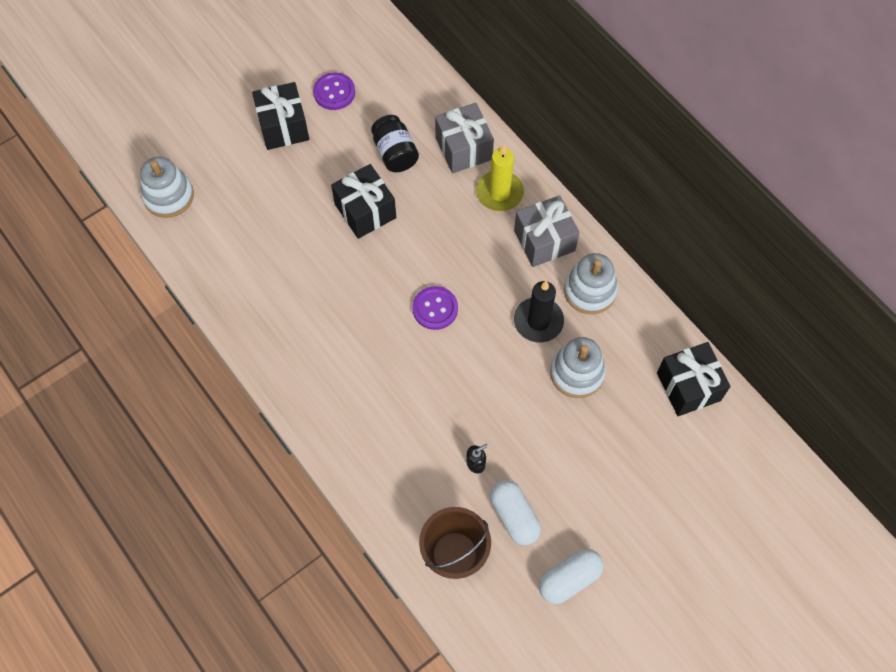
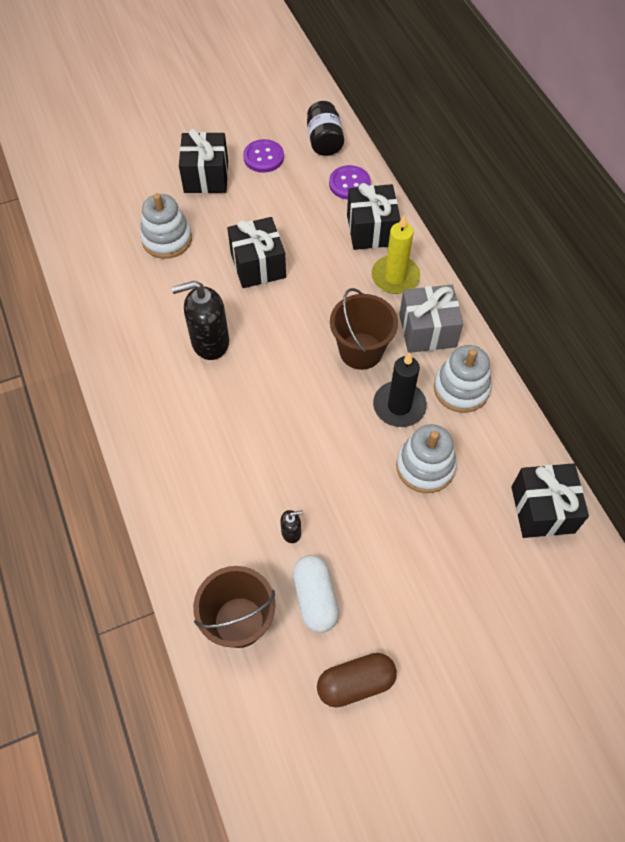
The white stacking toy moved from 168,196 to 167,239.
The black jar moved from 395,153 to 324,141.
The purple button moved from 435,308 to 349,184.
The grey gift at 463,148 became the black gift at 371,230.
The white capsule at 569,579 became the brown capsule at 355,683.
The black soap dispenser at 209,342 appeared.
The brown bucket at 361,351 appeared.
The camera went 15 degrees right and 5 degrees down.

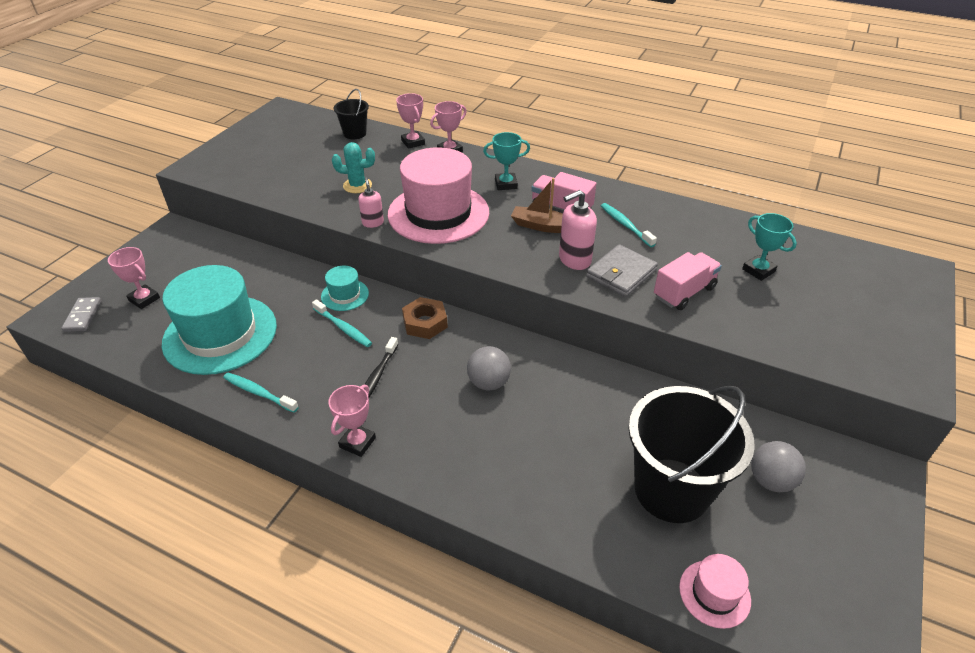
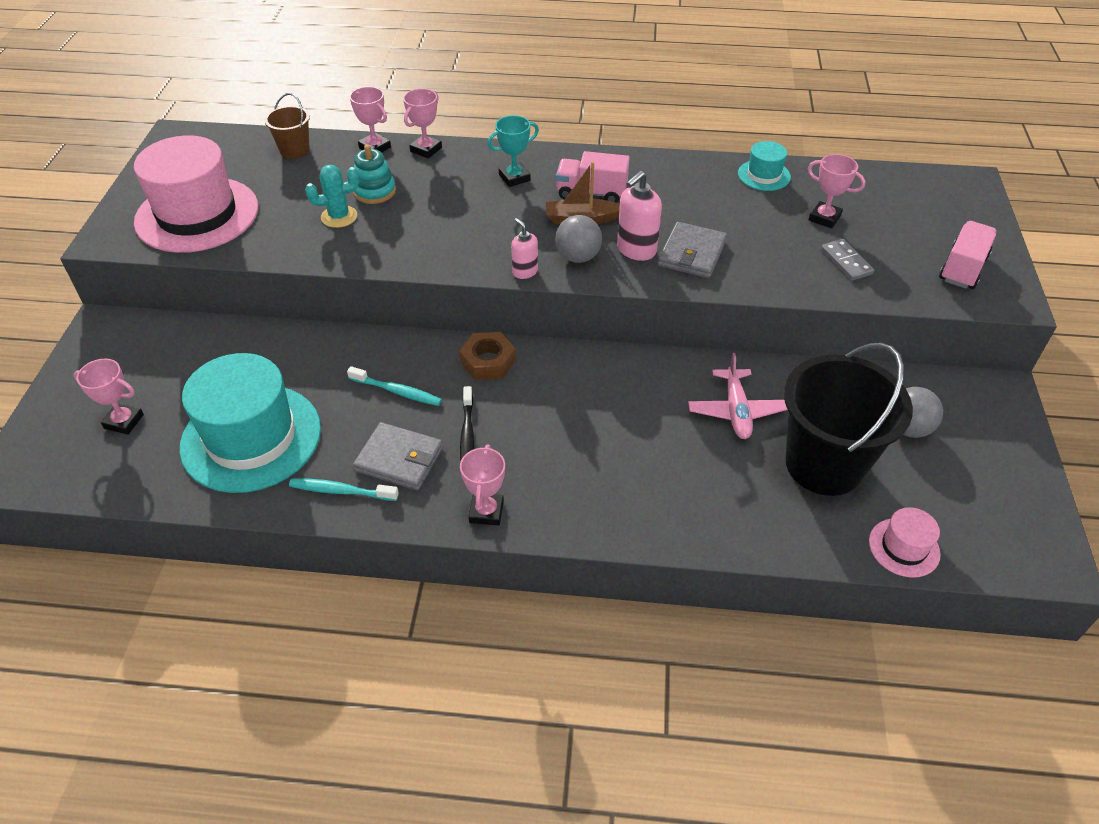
The grey domino moved from 83,316 to 846,262.
The turquoise hat moved from 345,295 to 764,175.
The black bucket at 355,133 became the brown bucket at 294,150.
The pink soap dispenser moved from 373,223 to 525,272.
The pink hat moved from 438,213 to 197,214.
The grey ball moved from 488,383 to 578,257.
The turquoise toothbrush at 625,225 disappeared.
The pink truck moved from 684,292 to 962,268.
The turquoise trophy at 758,270 became the pink trophy at 824,218.
The turquoise stacking toy at 374,191 appeared.
The grey wallet at 399,459 appeared.
The pink plane at 736,411 appeared.
The camera went 20 degrees left and 5 degrees up.

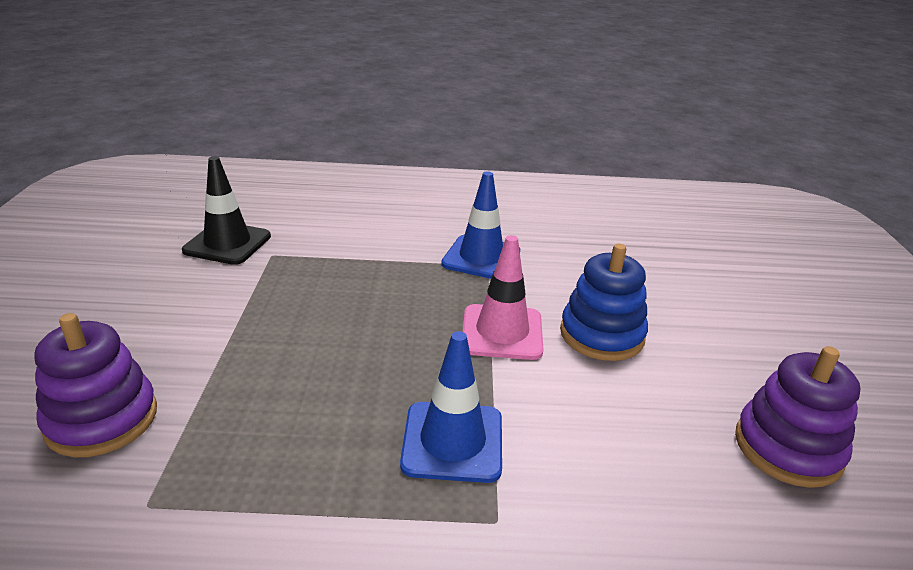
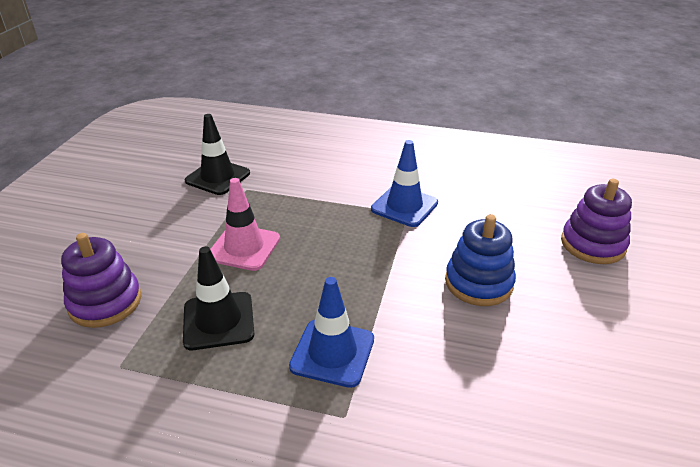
The pink traffic cone moved from 502,332 to 244,247.
The purple stacking toy moved from 787,448 to 592,244.
The black traffic cone at 218,321 appeared.
The camera went 15 degrees right and 5 degrees up.

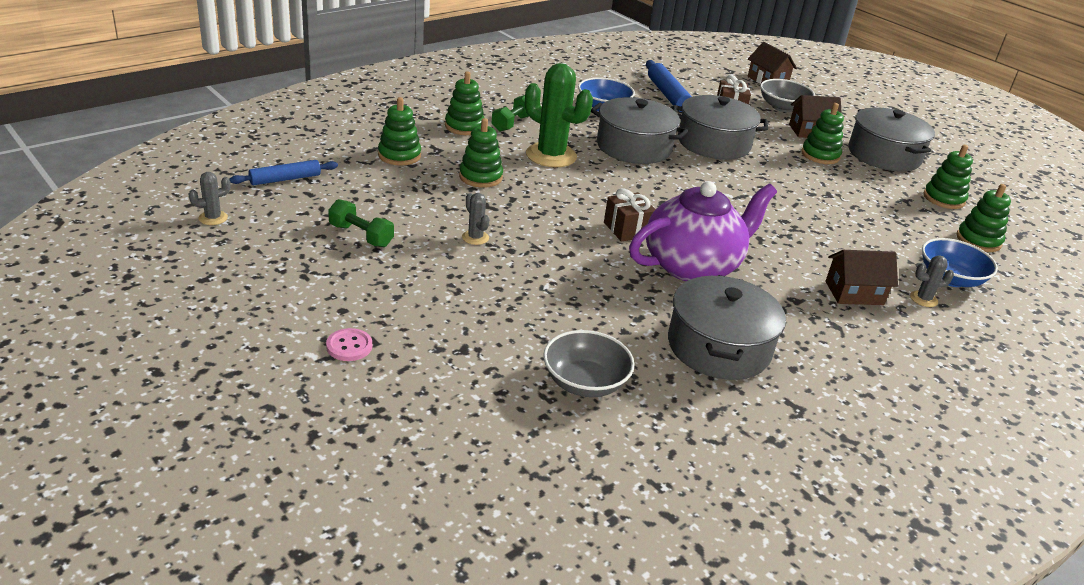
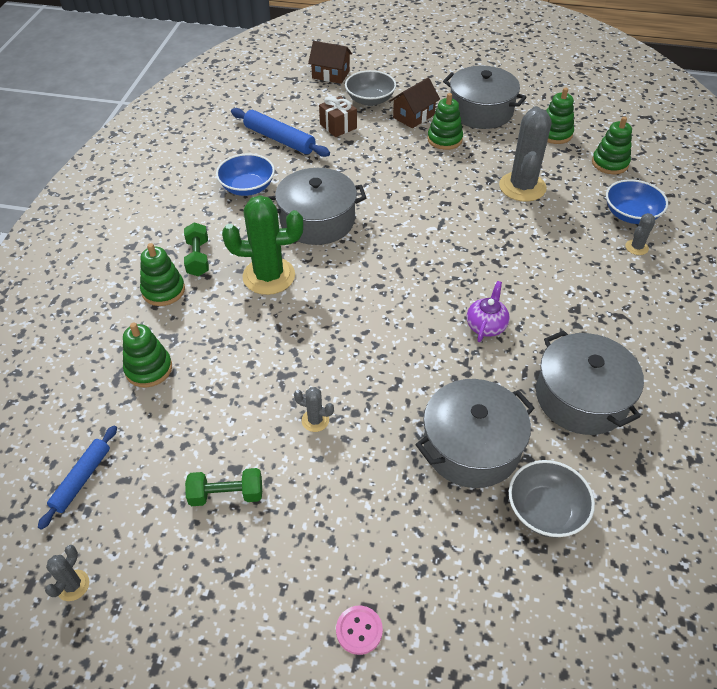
The green stacking toy at 480,177 disappeared.
The brown gift at 627,229 disappeared.
The purple teapot at 693,266 changed to 0.45 times the size.
The grey pot moved from 713,143 to 471,446.
The brown house at 854,293 disappeared.
The grey cactus at 522,187 appeared.
The camera went 35 degrees left and 15 degrees up.

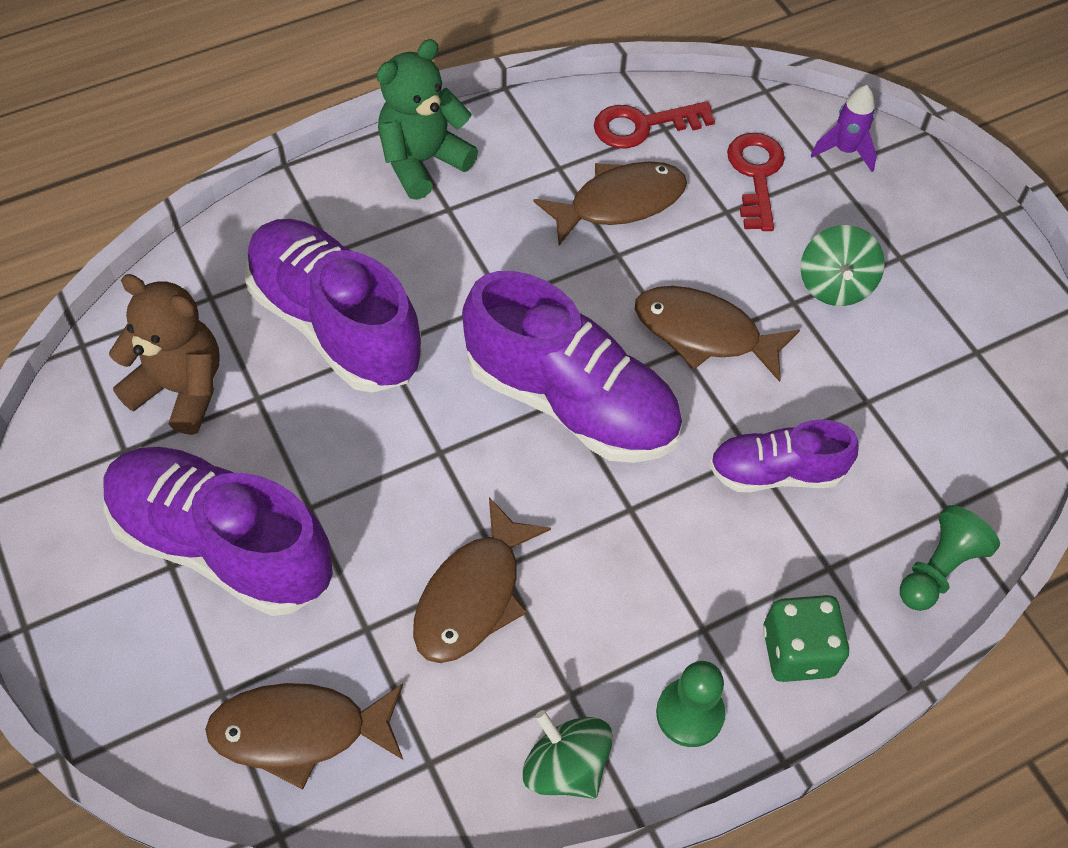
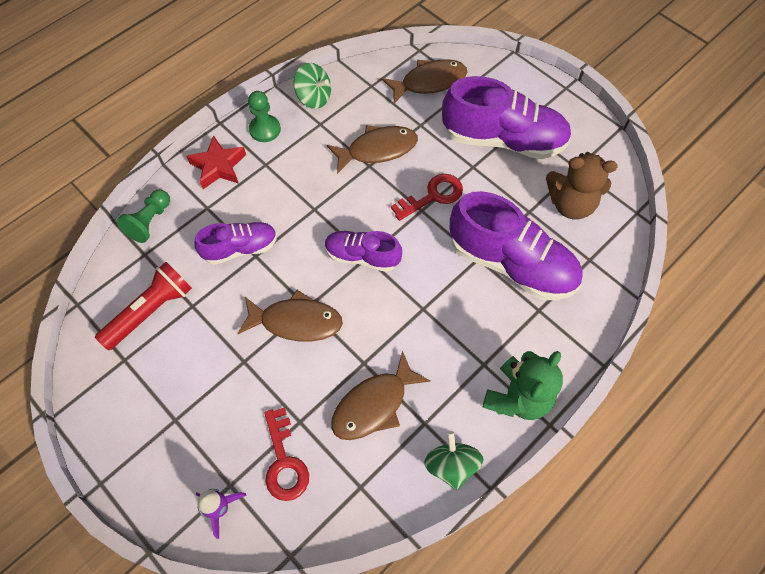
The brown fish at 473,596 turned 60 degrees clockwise.
The purple shoe at 571,401 changed to 0.57 times the size.
The red key moved from 643,126 to 433,196.
The green dice at 798,651 was replaced by the red star at 218,166.
The green spinning top moved from 835,285 to 451,465.
The red flashlight at 150,311 appeared.
The camera went 165 degrees right and 5 degrees up.

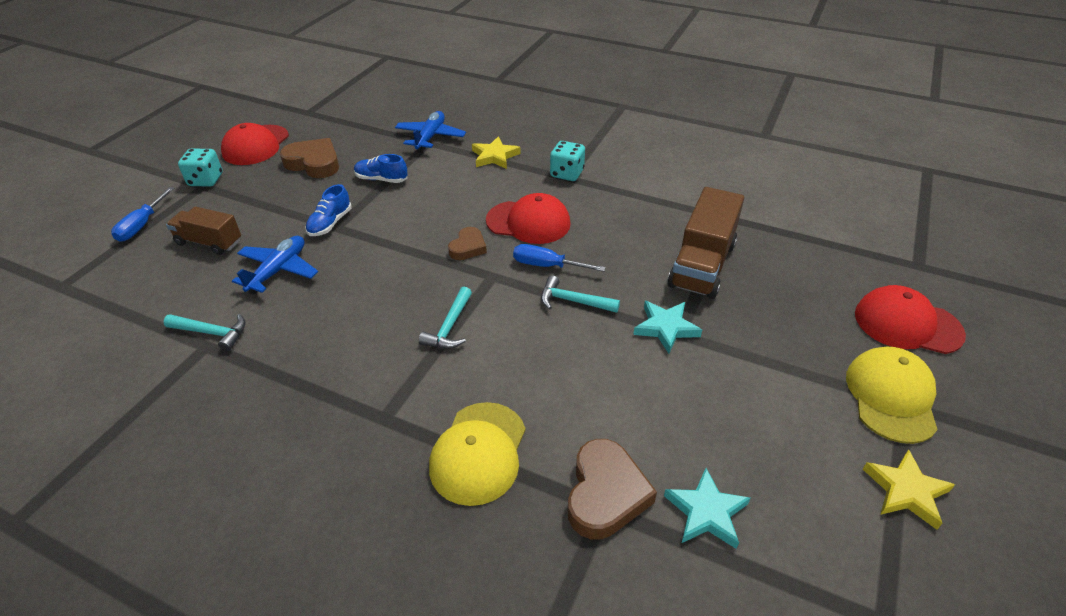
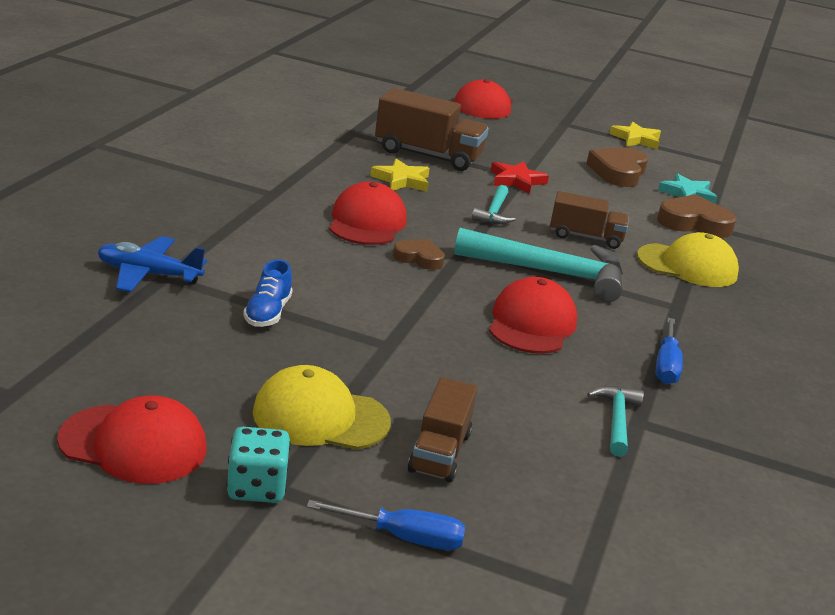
The blue plane at 278,270 disappeared.
The brown heart moved from 314,163 to 618,172.
The blue shoe at 330,223 disappeared.
The turquoise hammer at 449,327 changed to 1.97 times the size.
The yellow star moved from 495,156 to 401,180.
The blue screwdriver moved from 547,266 to 666,365.
The turquoise dice at 567,173 disappeared.
The turquoise star at 666,328 became the red star at 516,180.
The yellow cap moved from 891,396 to 320,417.
The red cap at 531,324 appeared.
The brown truck at 585,237 appeared.
The camera went 100 degrees left and 15 degrees down.

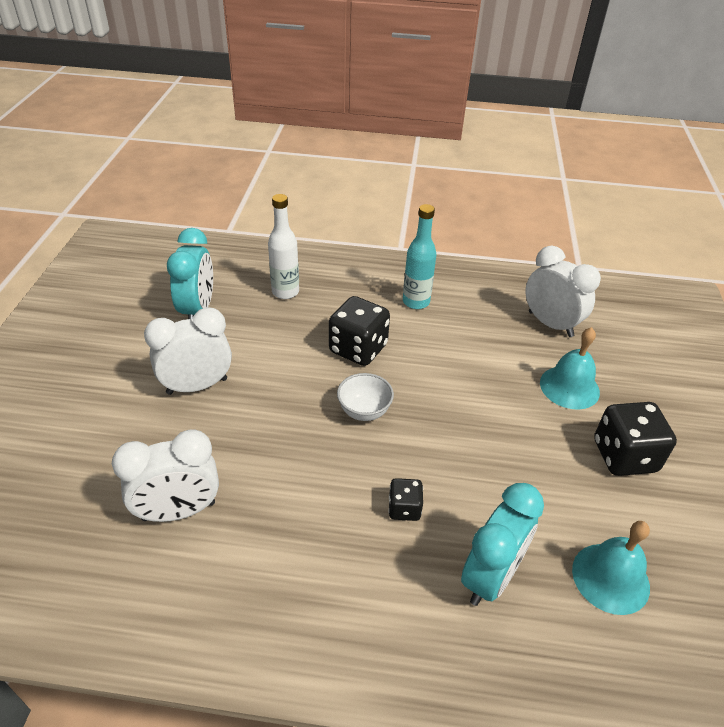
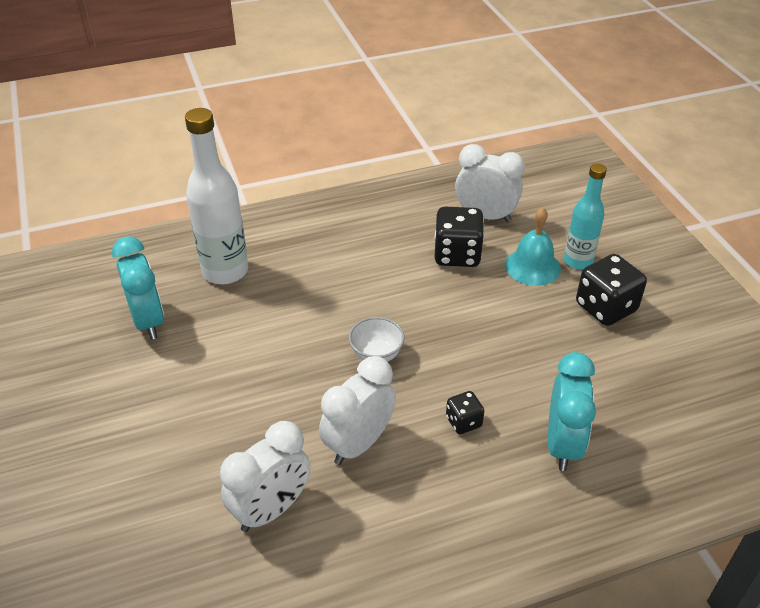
The white clock moved from 197,386 to 359,444.
The white bottle at 285,292 changed to 1.57 times the size.
The black dice moved from 358,349 to 457,255.
The turquoise bottle moved from 416,302 to 578,261.
The turquoise bell at 610,578 disappeared.
The camera went 25 degrees left and 0 degrees up.

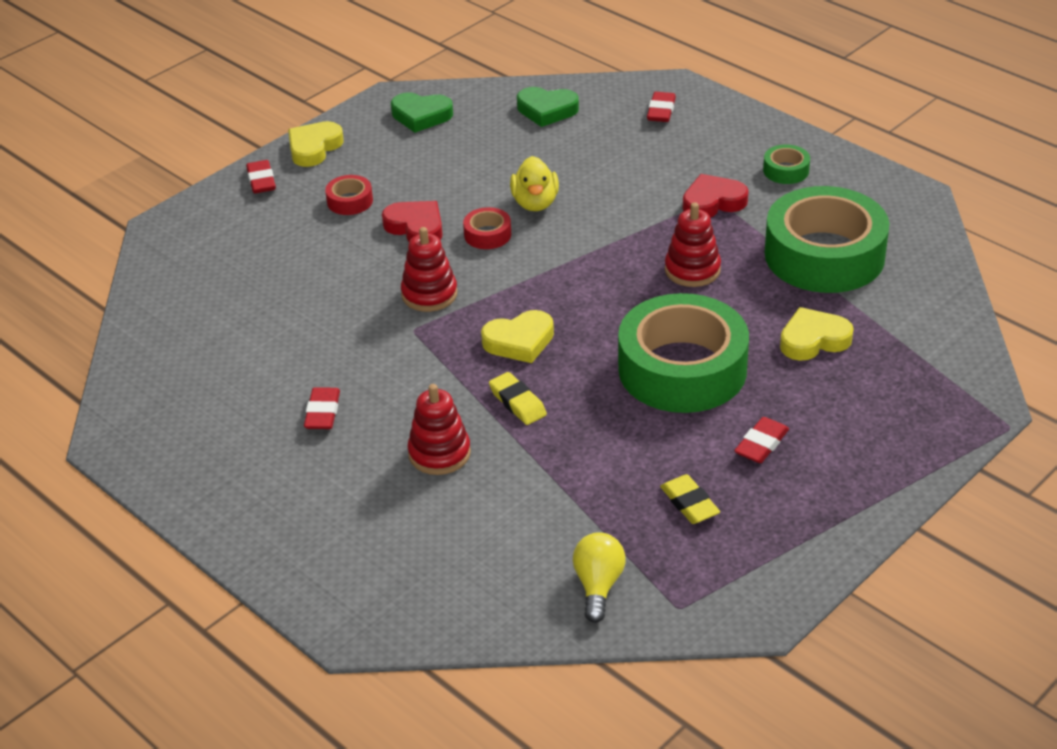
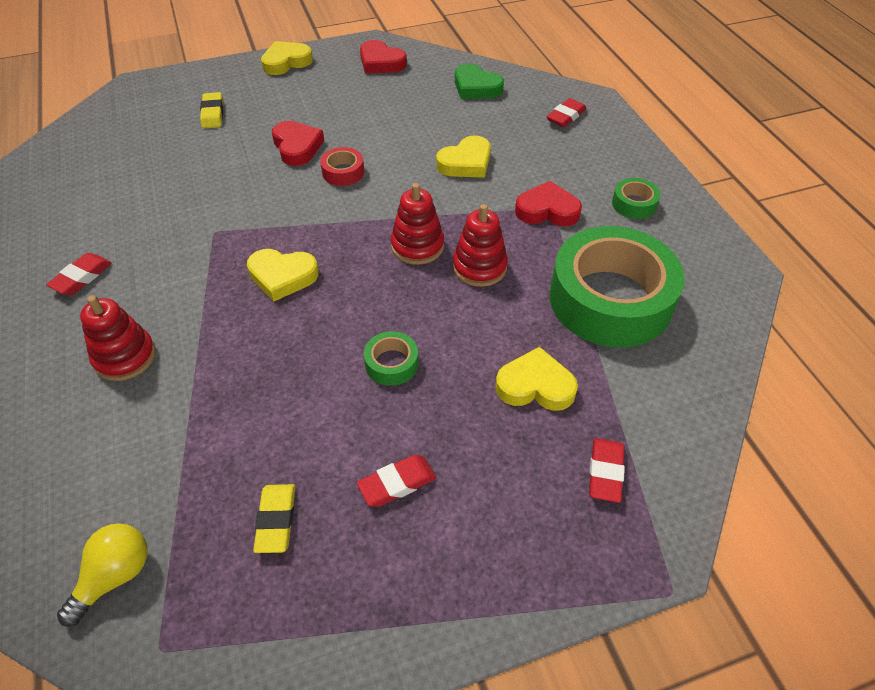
The red eraser moved from 261,181 to 605,472.
The red tape at 350,201 disappeared.
The green heart at 421,116 became the red heart at 381,62.
The red stacking toy moved from 429,294 to 417,246.
The yellow eraser moved from 517,402 to 212,114.
The yellow duck at 535,203 disappeared.
The green tape at 682,369 changed to 0.41 times the size.
The yellow heart at 466,163 appeared.
The camera went 25 degrees right and 10 degrees up.

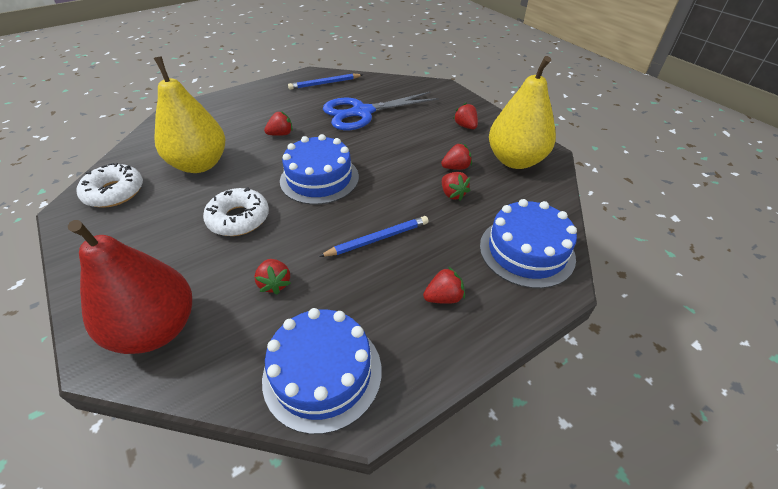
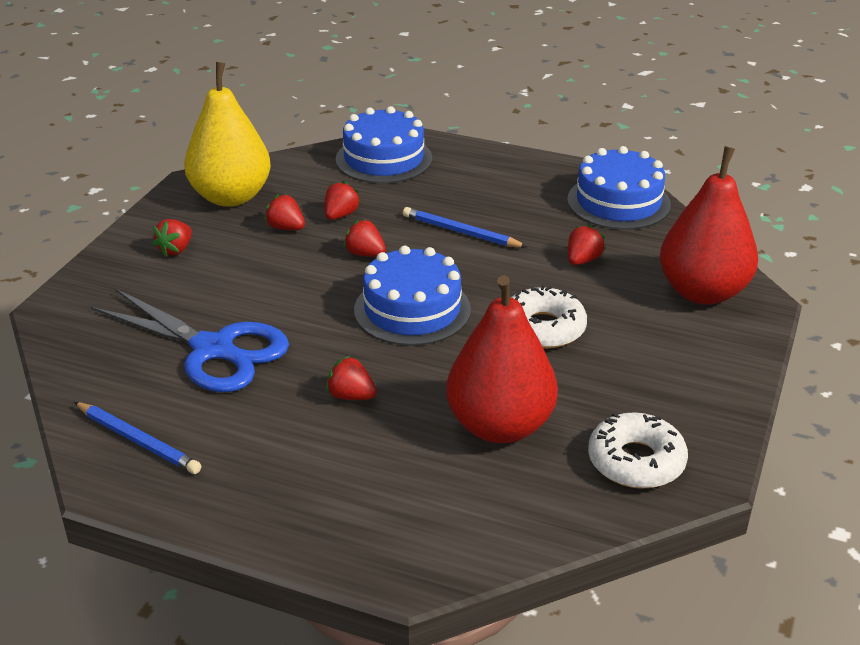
The yellow pear at 200,164 became the red pear at 500,426.
The red strawberry moved from 443,297 to 365,254.
The camera went 125 degrees left and 10 degrees down.

